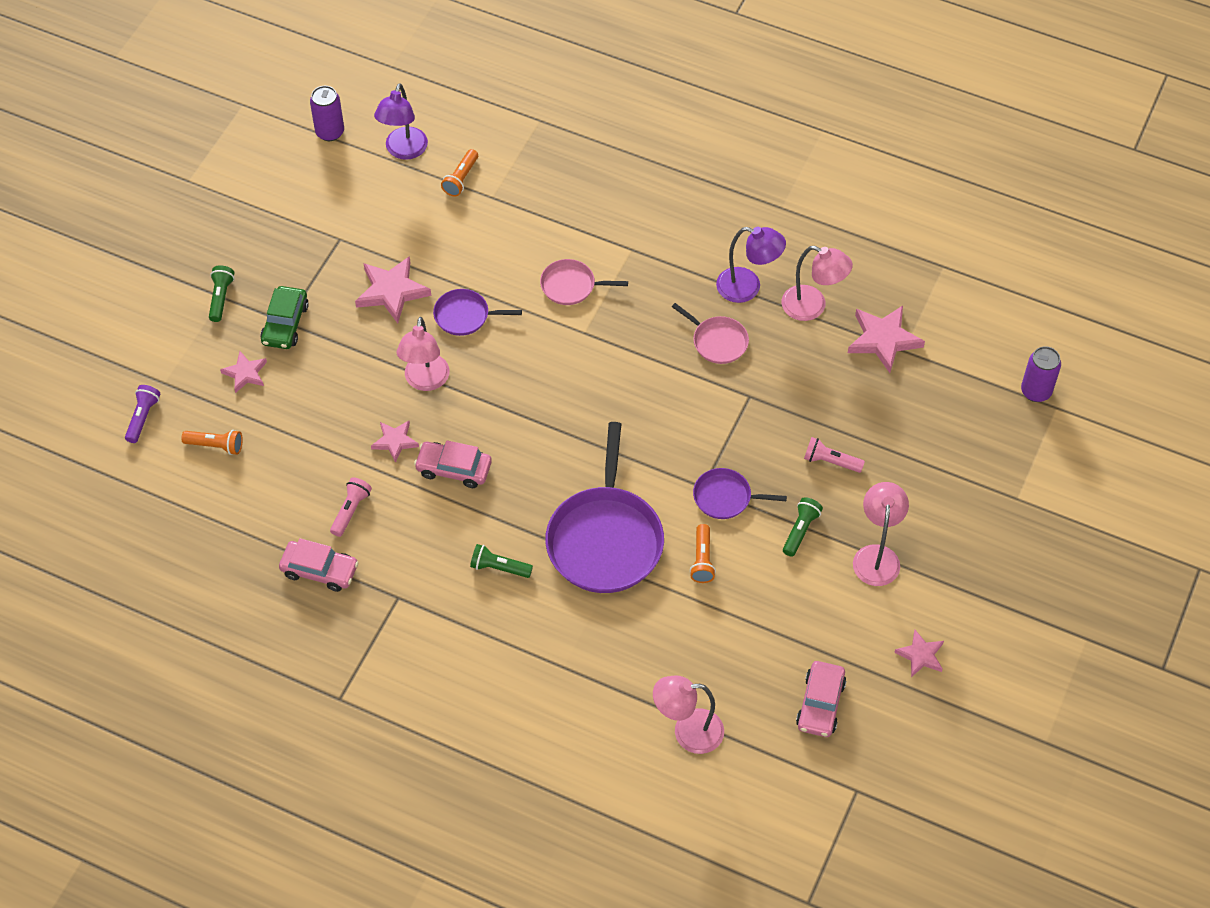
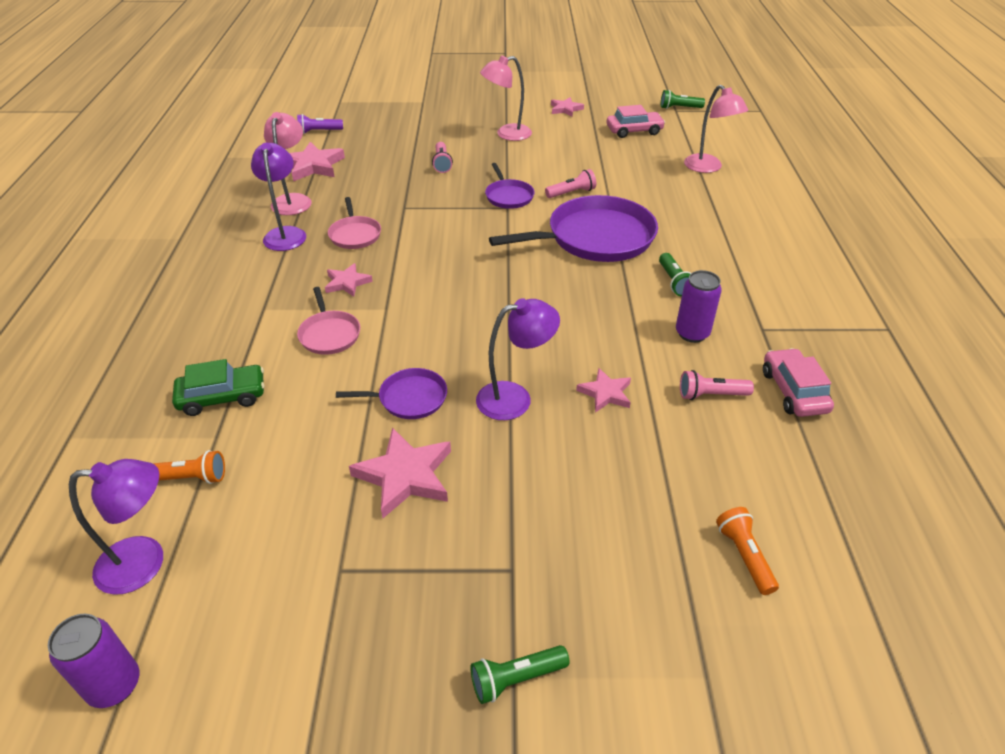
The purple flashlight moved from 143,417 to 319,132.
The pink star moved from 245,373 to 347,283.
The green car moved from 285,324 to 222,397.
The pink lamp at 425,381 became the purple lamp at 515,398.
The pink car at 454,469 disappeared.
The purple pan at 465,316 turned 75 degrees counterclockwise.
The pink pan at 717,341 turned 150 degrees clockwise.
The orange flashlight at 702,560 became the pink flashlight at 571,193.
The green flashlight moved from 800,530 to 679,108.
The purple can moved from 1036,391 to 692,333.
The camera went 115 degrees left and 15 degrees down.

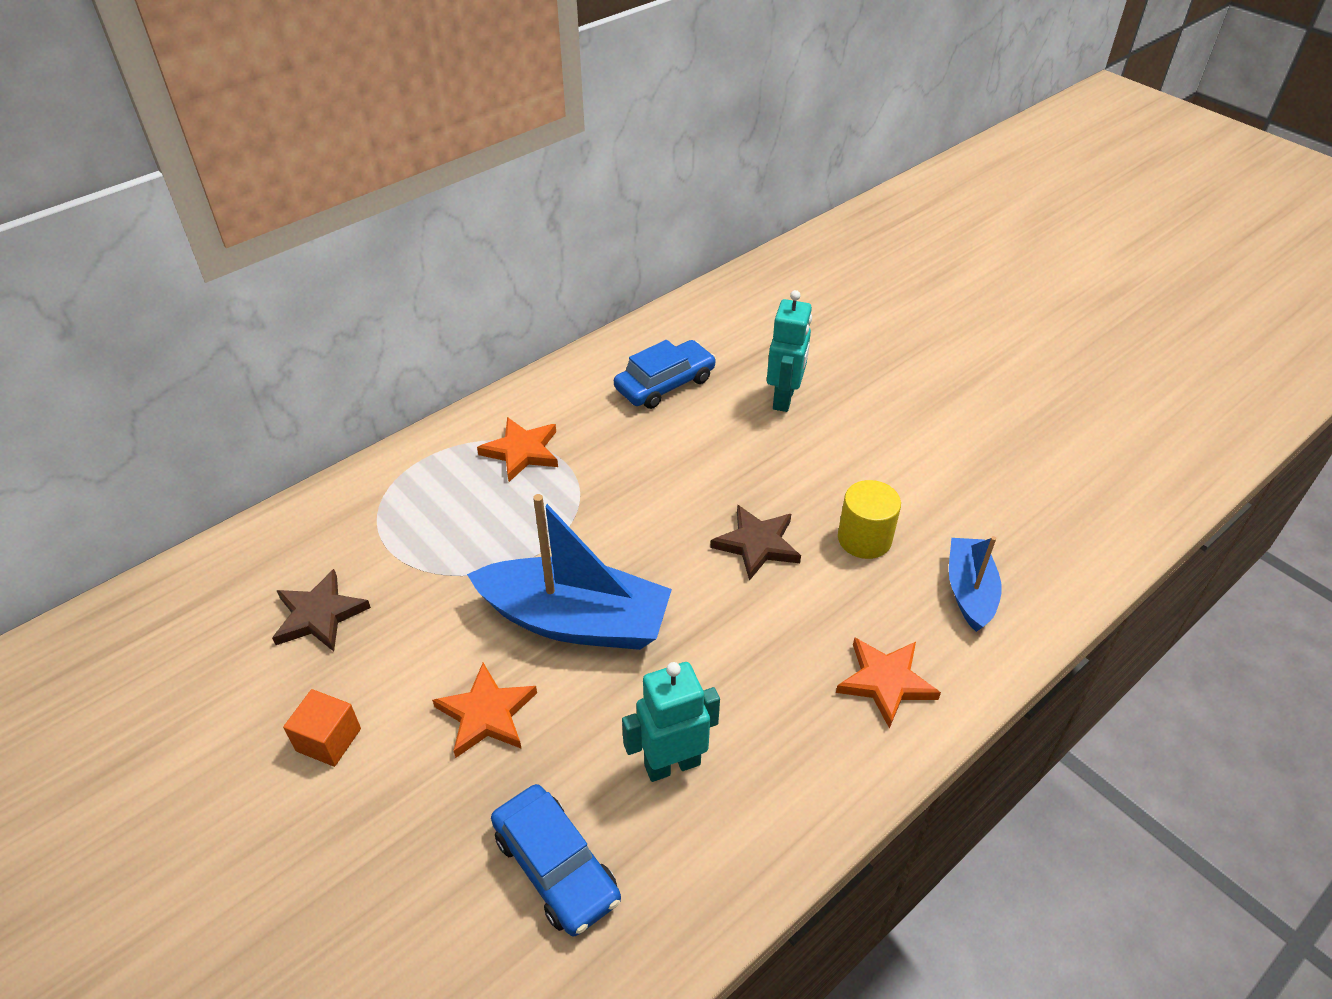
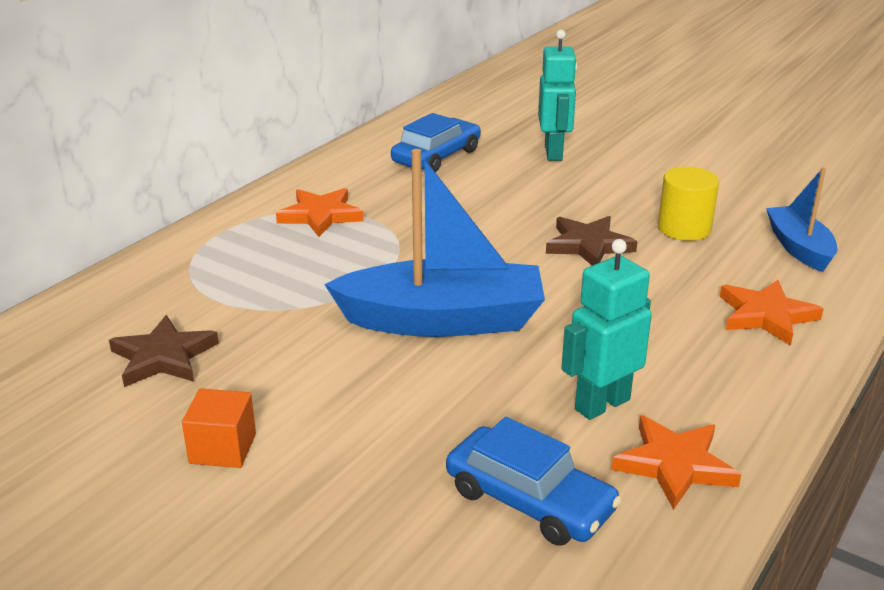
The orange star moved from 486,714 to 674,465.
The camera went 15 degrees left and 15 degrees down.

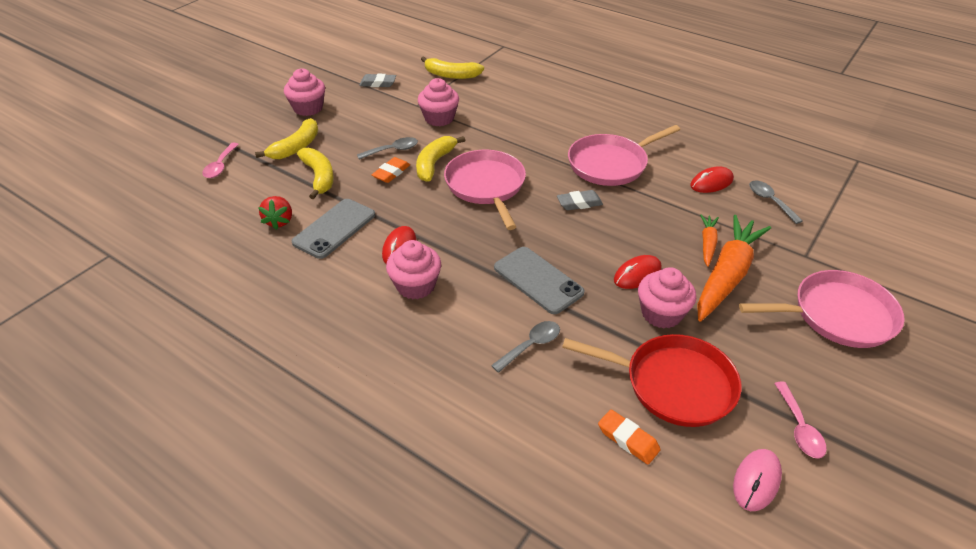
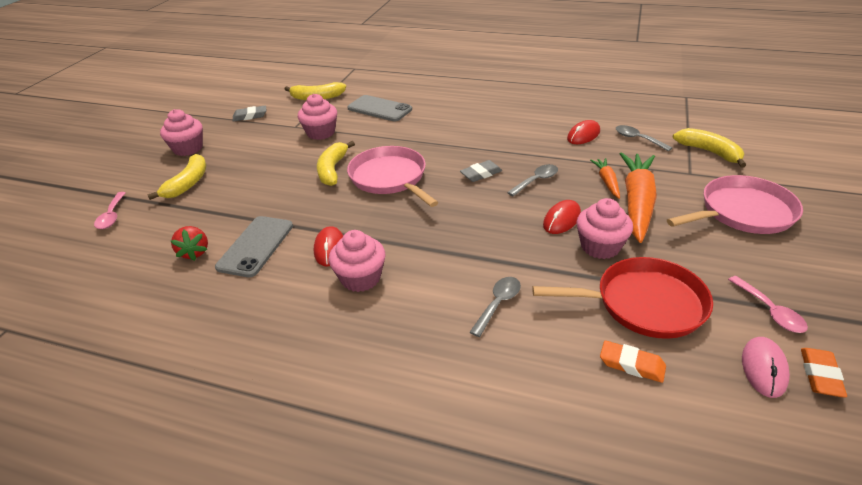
The yellow banana moved from 319,177 to 709,152.
The grey spoon moved from 392,150 to 536,181.
The orange eraser moved from 391,173 to 820,375.
The grey phone moved from 538,280 to 379,109.
The pink pan at 610,164 disappeared.
The camera went 15 degrees left and 5 degrees down.

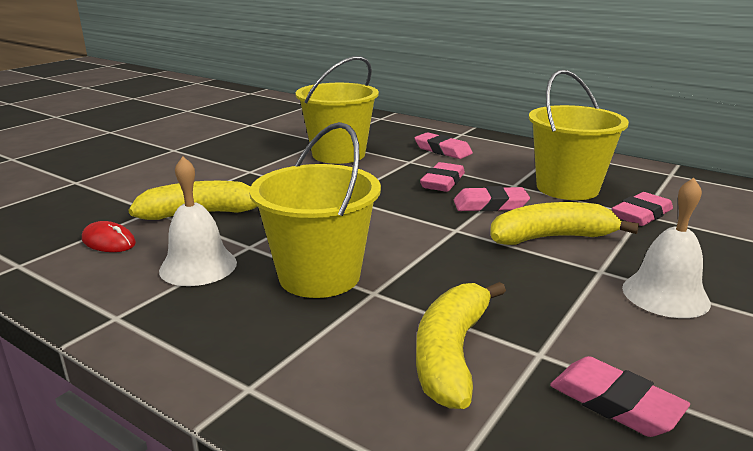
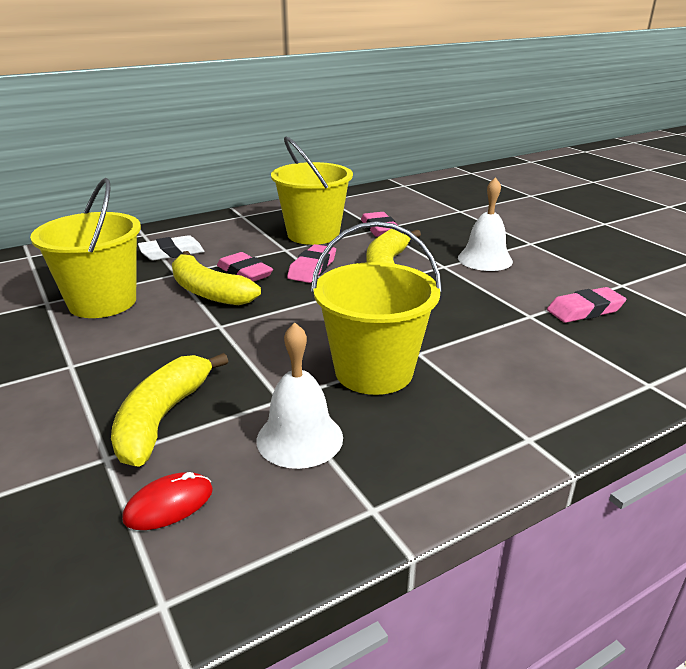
The pink eraser at 442,150 became the white eraser at 172,253.
The yellow banana moved from 451,353 to 208,292.
The camera went 65 degrees left and 5 degrees up.

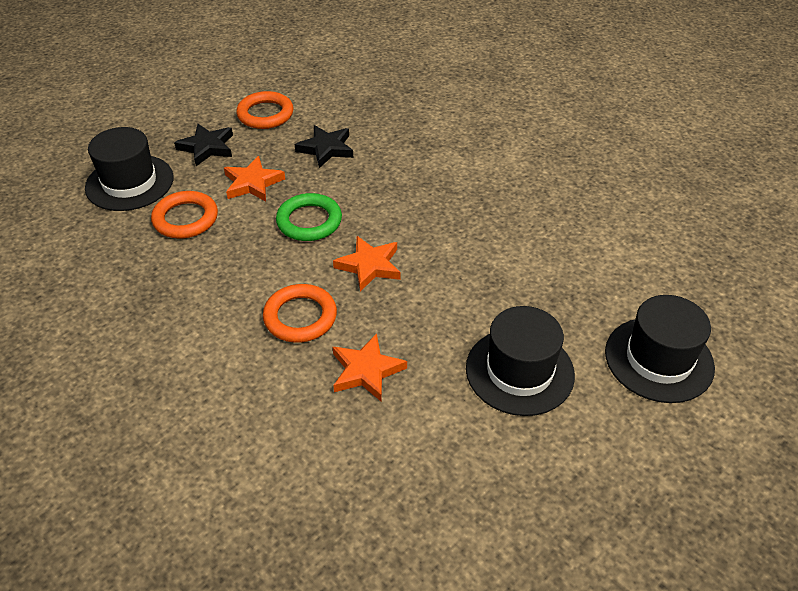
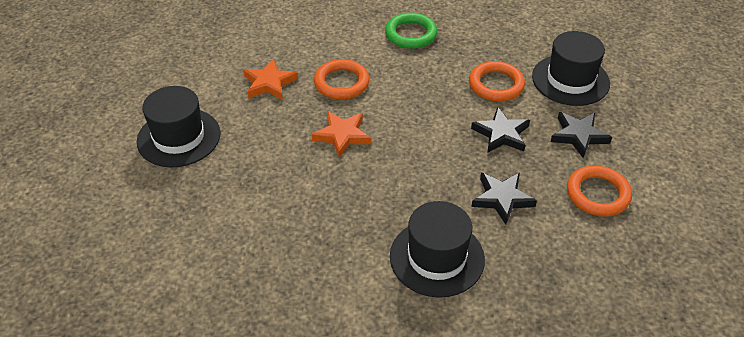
The orange star at 252,183 became the black star at 501,134.
The green ring moved from 309,221 to 411,34.
The black hat moved from 659,359 to 437,258.
The camera went 135 degrees right and 0 degrees up.

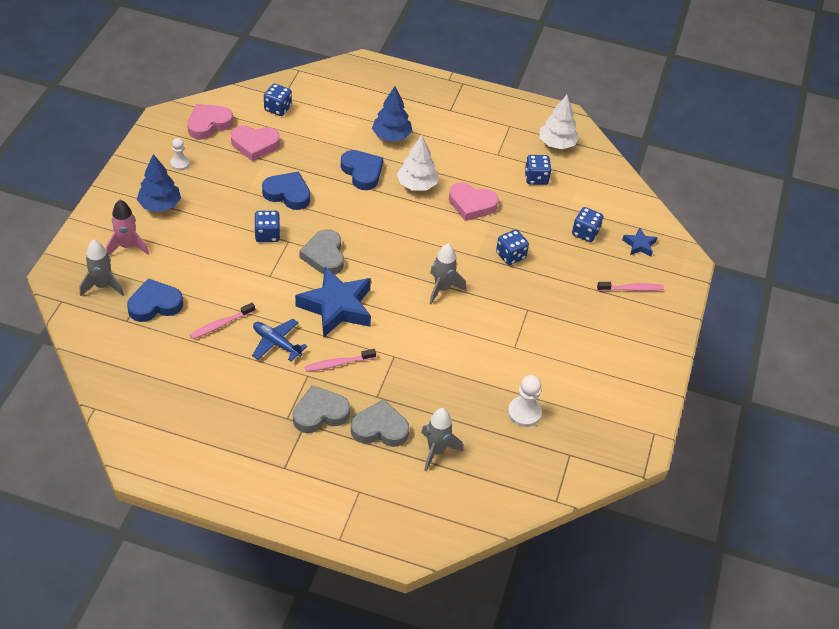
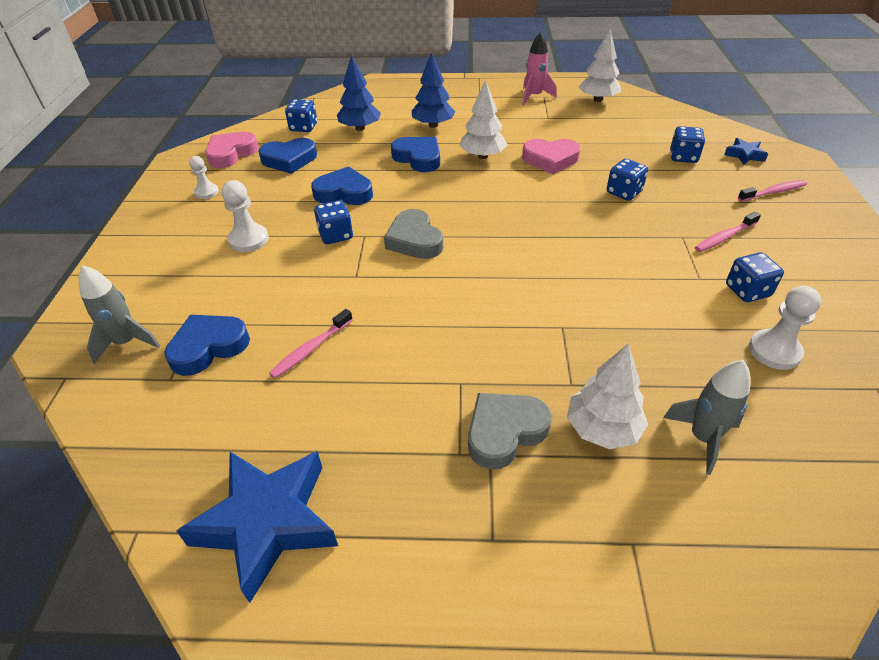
The pink rocket moved from 127,246 to 534,96.
The blue tree moved from 160,205 to 360,128.
The pink heart at 255,145 became the blue heart at 289,160.
The blue plane at 276,343 disappeared.
The blue star moved from 337,307 to 268,523.
The pink toothbrush moved from 338,363 to 724,237.
The grey heart at 380,428 was replaced by the white tree at 602,429.
The grey rocket at 442,288 disappeared.
The blue dice moved from 536,178 to 747,291.
The white pawn at 249,239 appeared.
The camera went 10 degrees left and 5 degrees down.

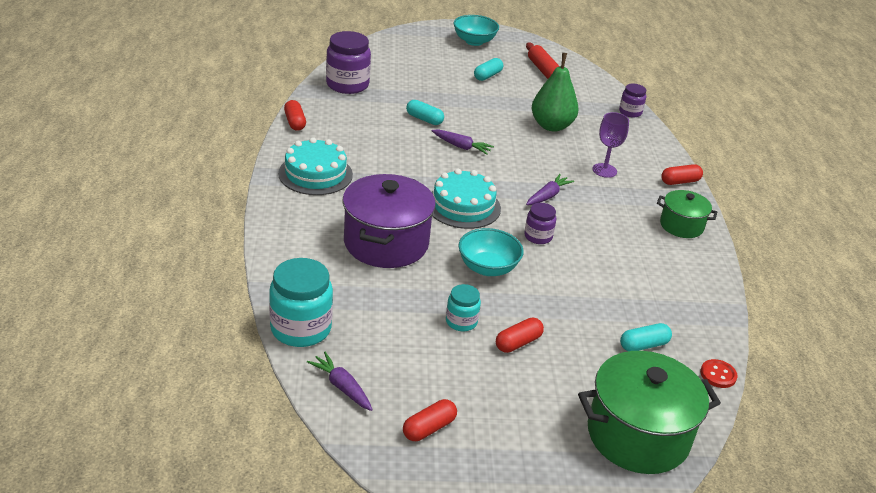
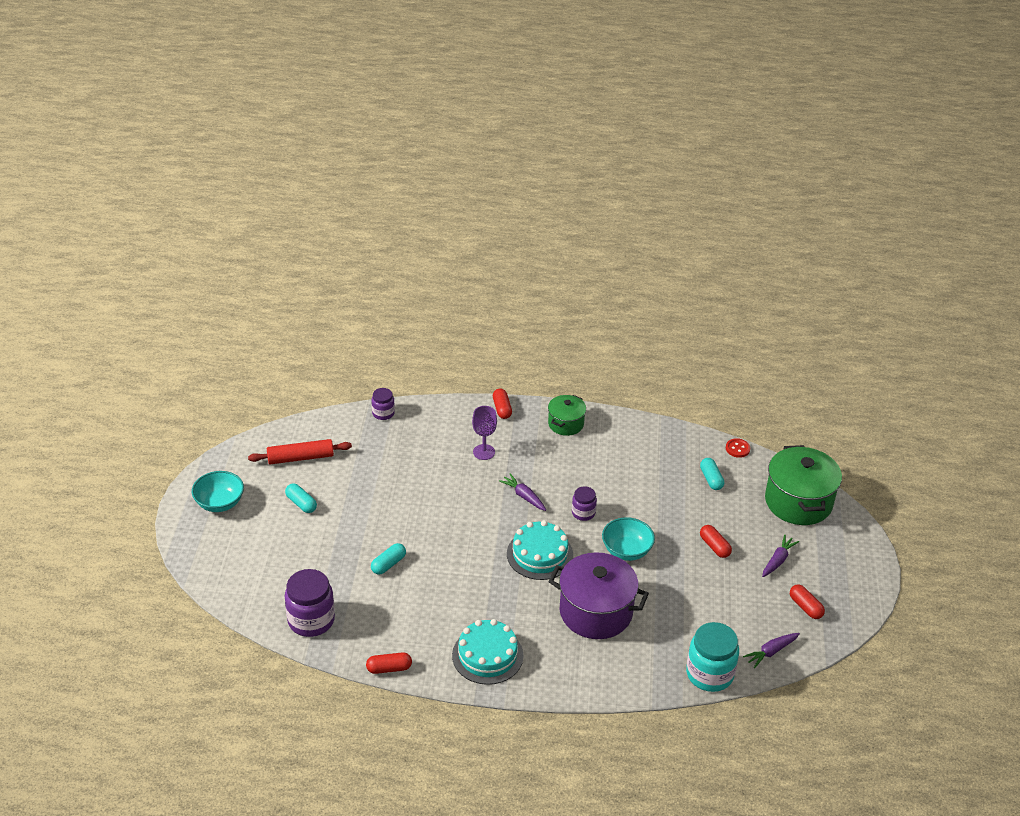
The purple carrot moved from 461,147 to 778,560.
The turquoise jar at 461,322 disappeared.
The green pear at 551,126 disappeared.
The camera went 80 degrees left and 5 degrees up.

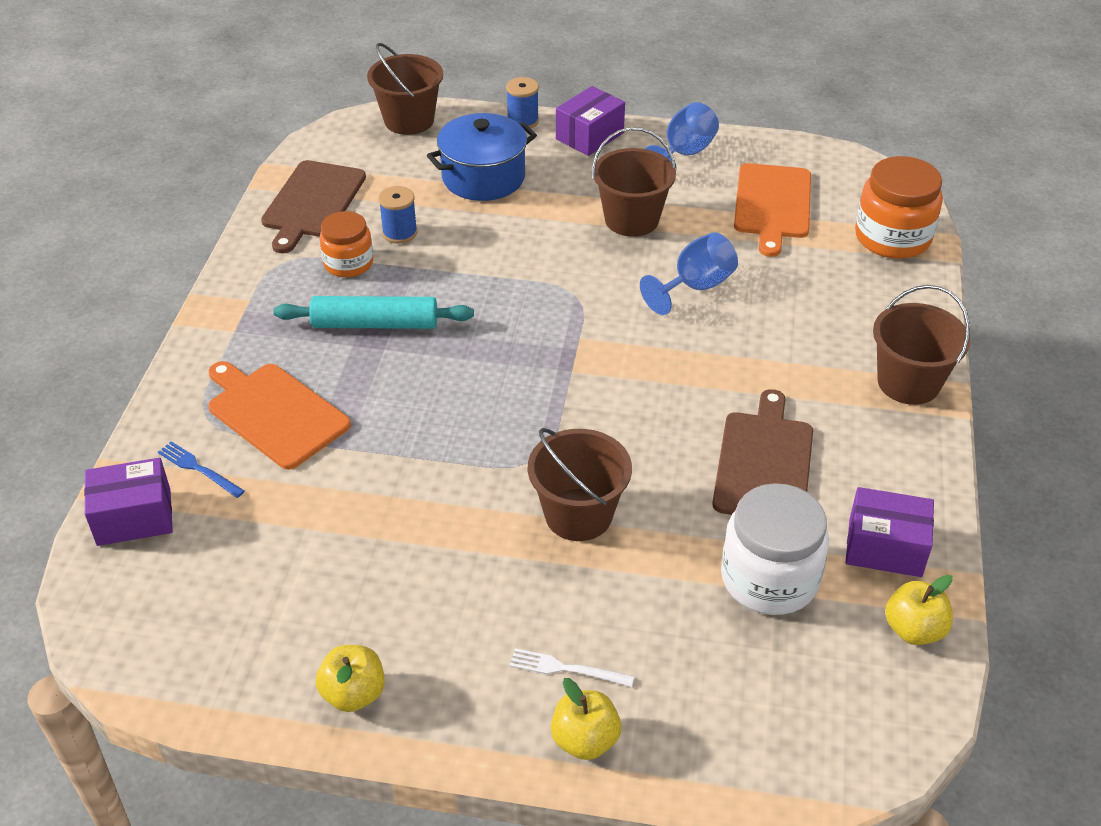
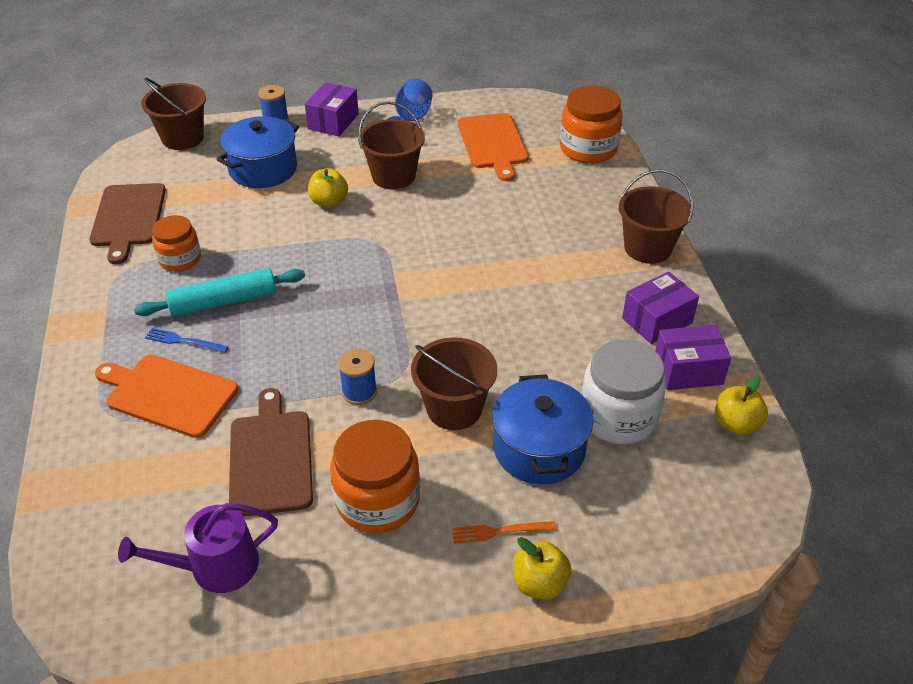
The purple box moved from 134,517 to 657,320.
The blue fork moved from 199,469 to 184,341.
The yellow apple moved from 353,694 to 329,202.
The blue spool moved from 400,233 to 359,392.
The white fork at 567,669 became the orange fork at 500,531.
The blue goblet at 695,287 disappeared.
The brown cutting board moved from 764,463 to 271,458.
The purple watering can at 215,566 appeared.
The orange jar at 377,500 appeared.
The blue pot at 539,449 appeared.
The camera went 20 degrees left and 0 degrees up.

